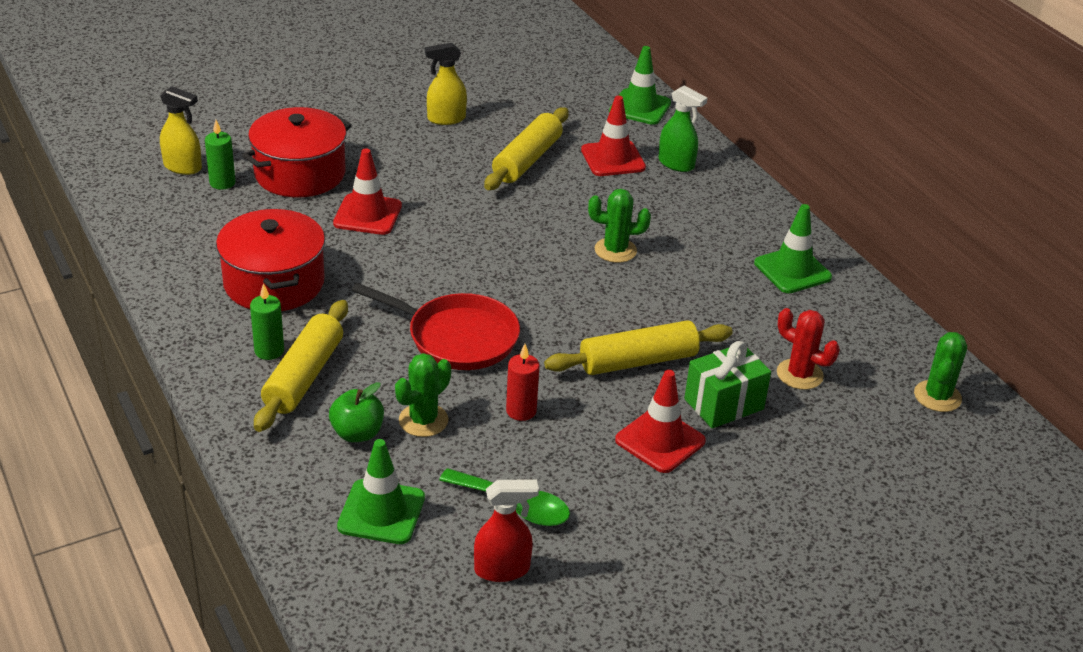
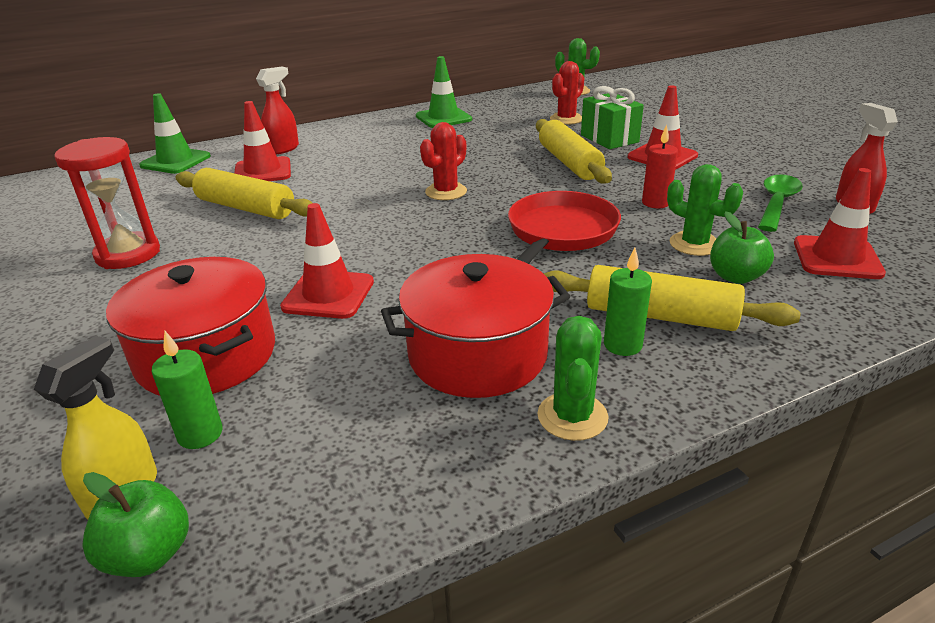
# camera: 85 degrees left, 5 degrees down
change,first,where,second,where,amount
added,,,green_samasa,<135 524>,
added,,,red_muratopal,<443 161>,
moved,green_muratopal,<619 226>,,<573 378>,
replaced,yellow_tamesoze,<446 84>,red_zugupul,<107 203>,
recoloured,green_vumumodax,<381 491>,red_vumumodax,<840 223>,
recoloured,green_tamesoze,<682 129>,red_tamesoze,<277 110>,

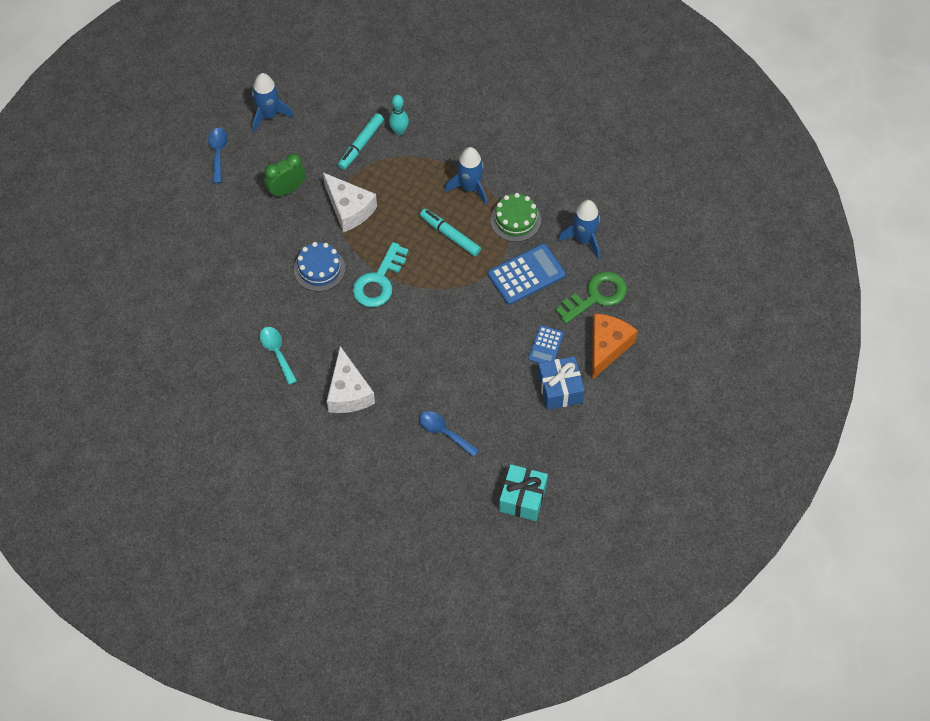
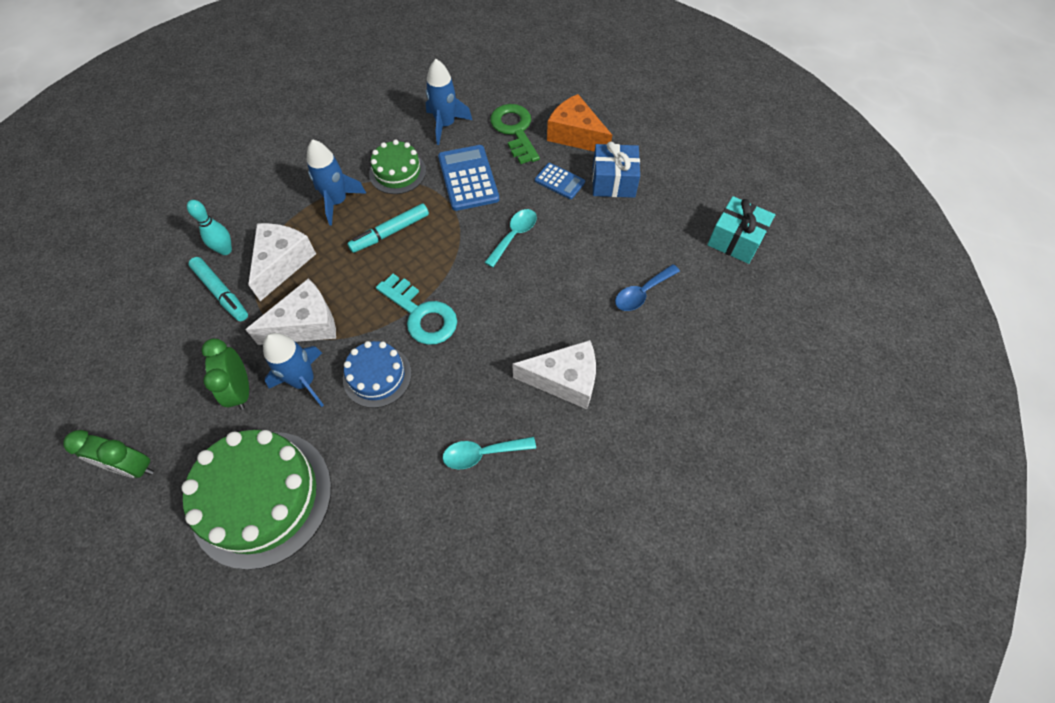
# camera: 75 degrees left, 0 degrees up
change,first,where,second,where,amount
added,,,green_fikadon,<256 500>,
added,,,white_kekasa,<282 262>,
added,,,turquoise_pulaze,<510 238>,
moved,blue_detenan,<273 103>,,<293 370>,
replaced,blue_pulaze,<218 155>,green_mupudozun,<108 454>,

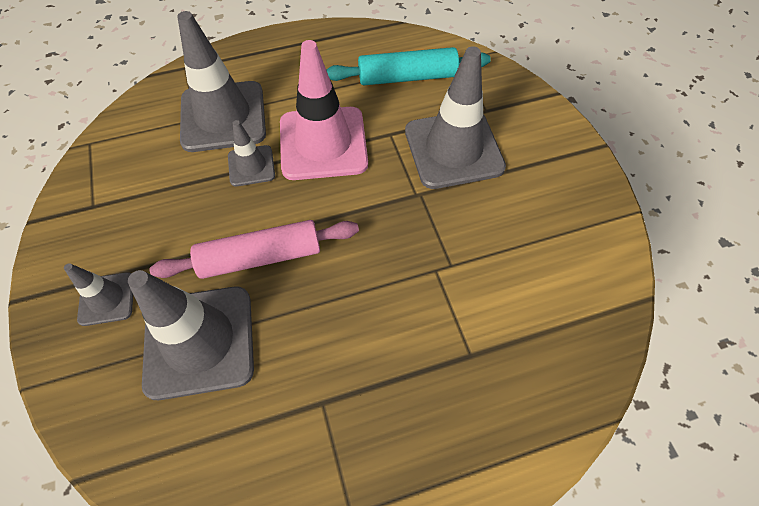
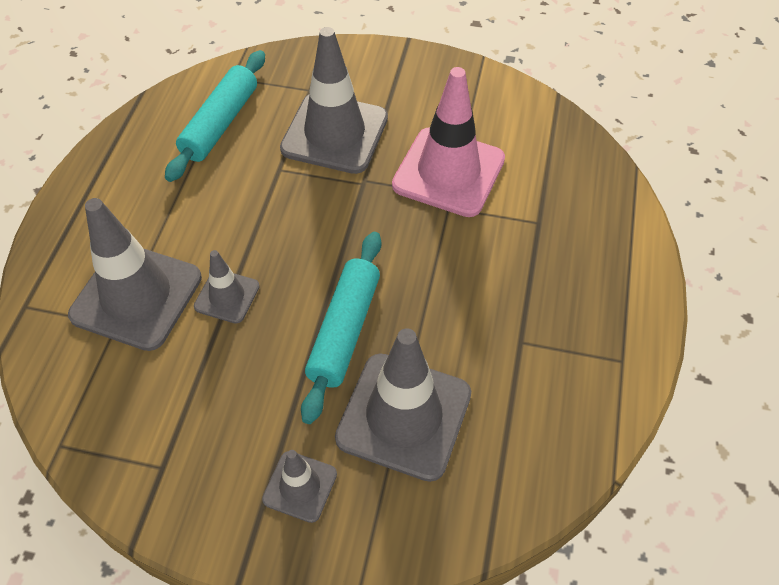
# camera: 60 degrees left, 5 degrees down
change,first,where,second,where,amount
moved,pink_vumumodax,<324 110>,,<448 142>,
recoloured,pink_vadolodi,<254 249>,turquoise_vadolodi,<341 328>,

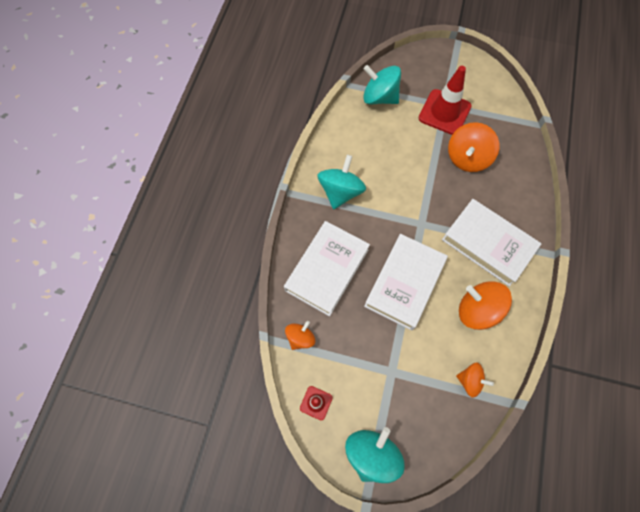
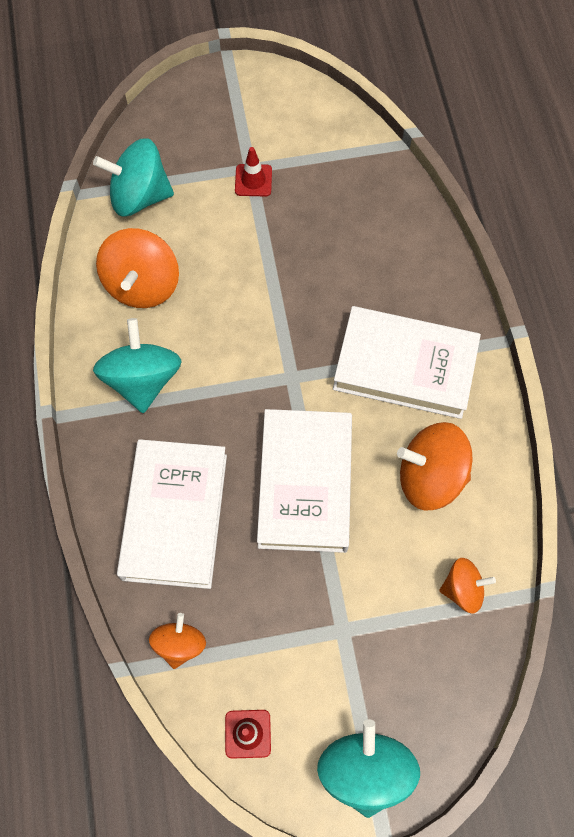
# camera: 25 degrees left, 0 degrees up
change,first,where,second,where,amount
moved,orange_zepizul,<473 147>,,<137 268>,
resized,red_vumumodax,<445 100>,,<253 172>,x0.49

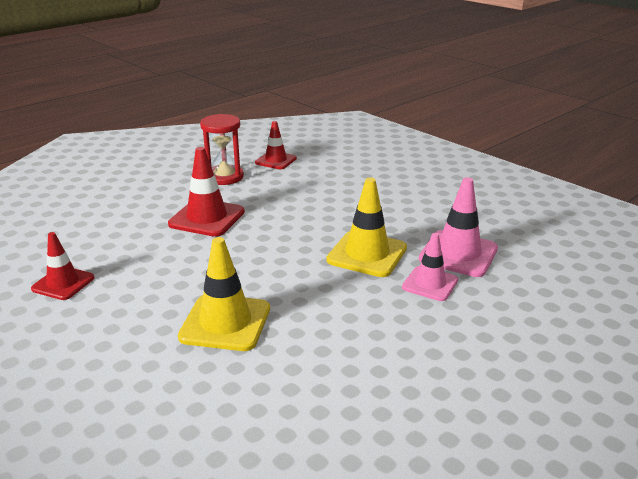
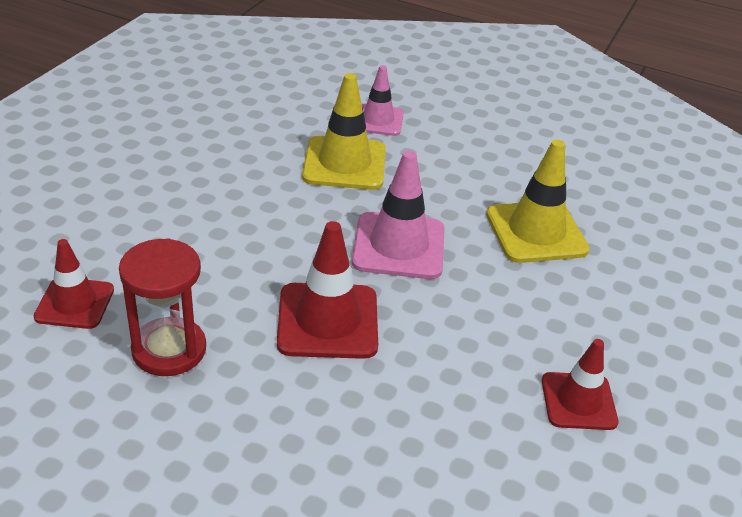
# camera: 115 degrees left, 10 degrees up
change,first,where,second,where,amount
moved,pink_vumumodax,<458 227>,,<398 215>,

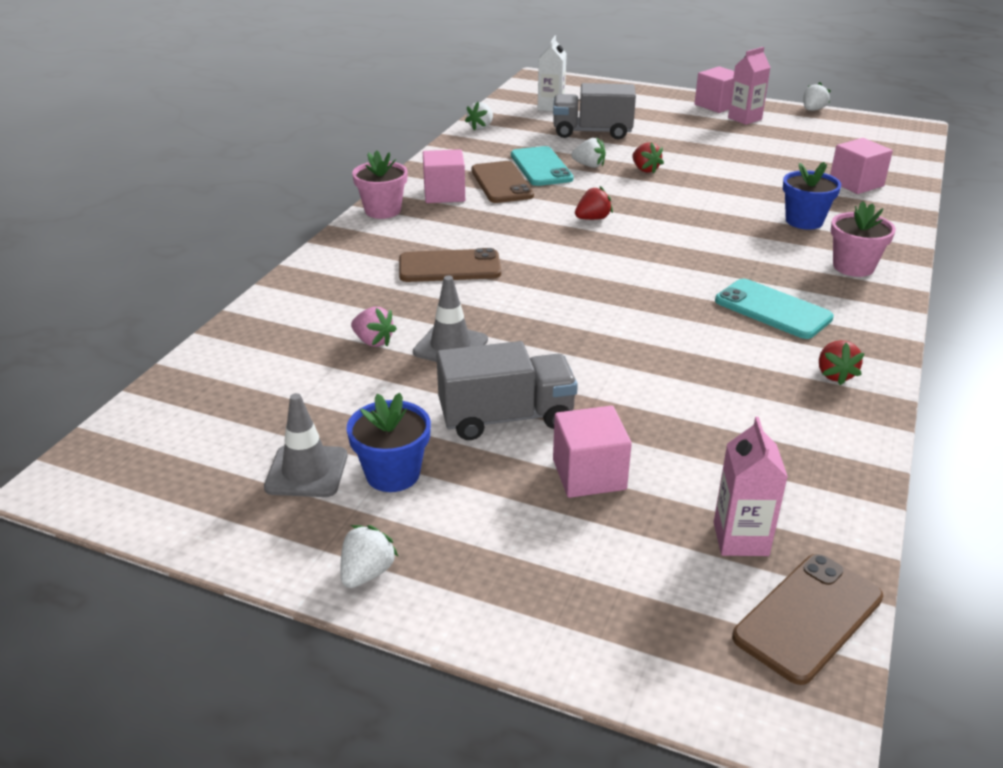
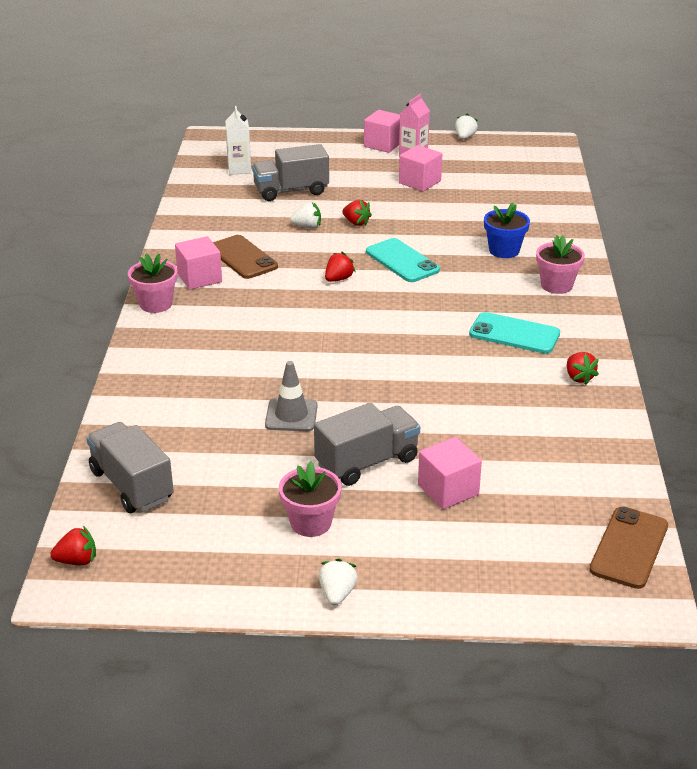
# camera: 20 degrees left, 0 degrees up
change,first,where,second,where,amount
removed,grey_vumumodax,<305 445>,,,
removed,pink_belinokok,<374 327>,,,
removed,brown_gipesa,<450 265>,,,
removed,white_belinokok,<479 116>,,,
removed,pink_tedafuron,<751 486>,,,
added,,,red_belinokok,<73 545>,
added,,,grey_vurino,<130 467>,
moved,turquoise_gipesa,<542 166>,,<403 260>,
moved,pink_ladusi,<861 166>,,<420 168>,
recoloured,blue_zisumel,<389 442>,pink_zisumel,<310 499>,

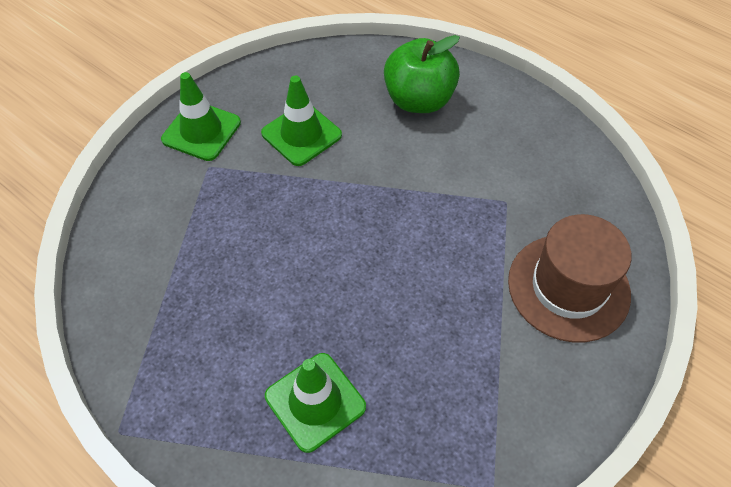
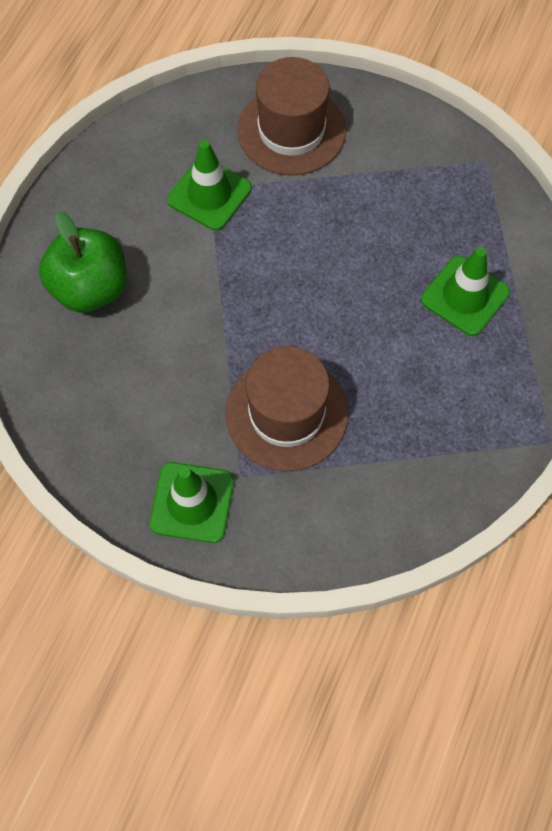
# camera: 105 degrees left, 10 degrees up
change,first,where,second,where,amount
added,,,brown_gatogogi,<287 408>,
moved,green_vumumodax,<301 120>,,<209 185>,

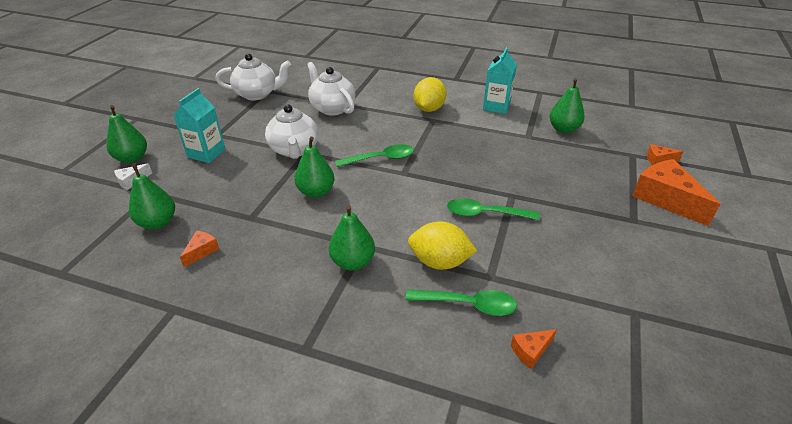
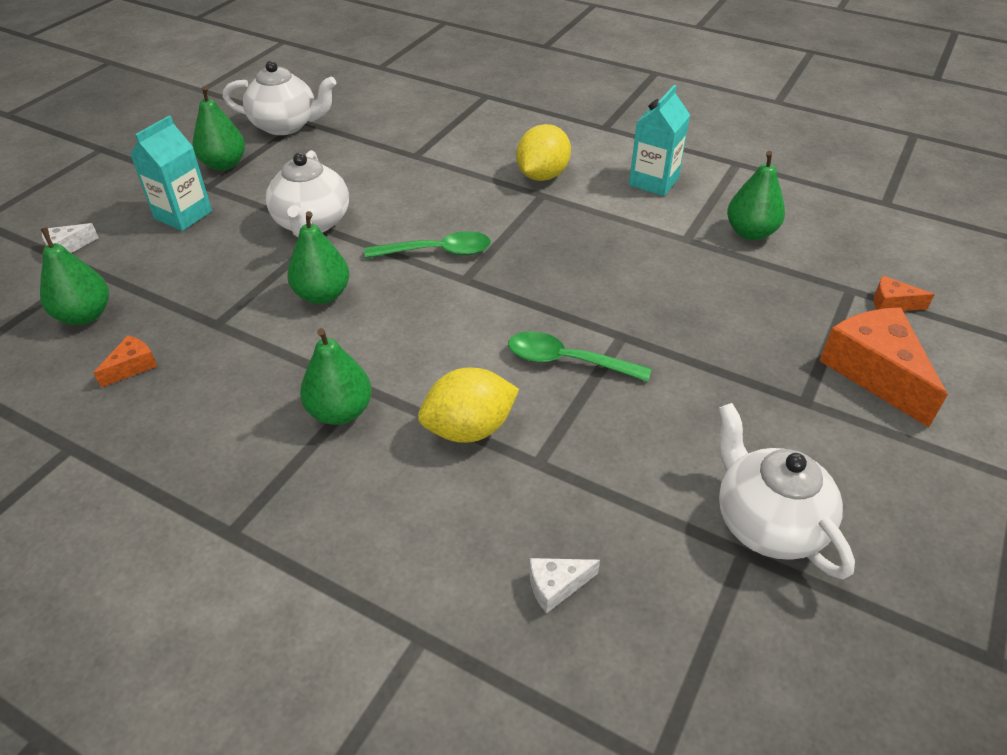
# camera: 10 degrees right, 5 degrees up
change,first,where,second,where,amount
removed,green_pulaze,<461 302>,,,
moved,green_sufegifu,<126 134>,,<218 128>,
moved,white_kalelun,<331 89>,,<787 491>,
recoloured,orange_kekasa,<534 349>,white_kekasa,<564 586>,
turned,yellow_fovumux,<442 245>,,<468 405>,45 degrees counterclockwise

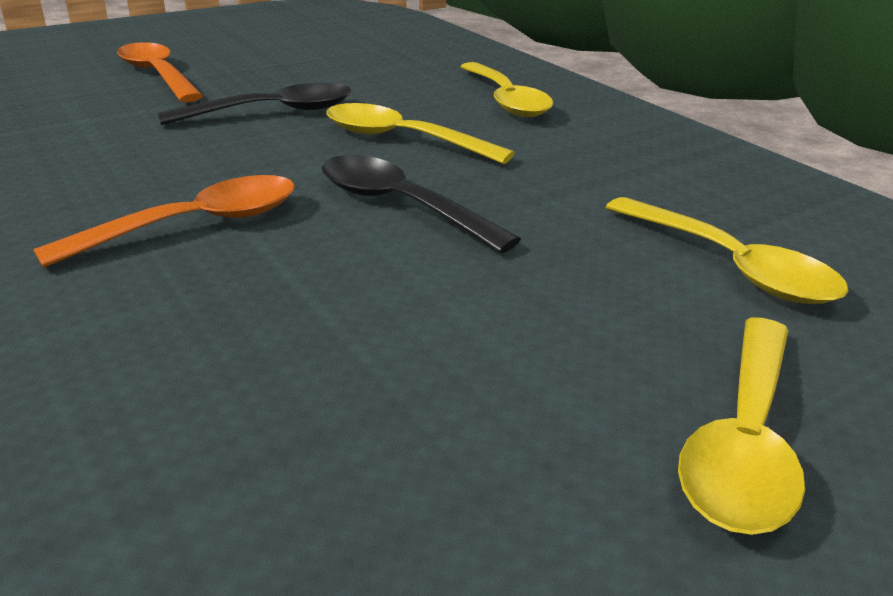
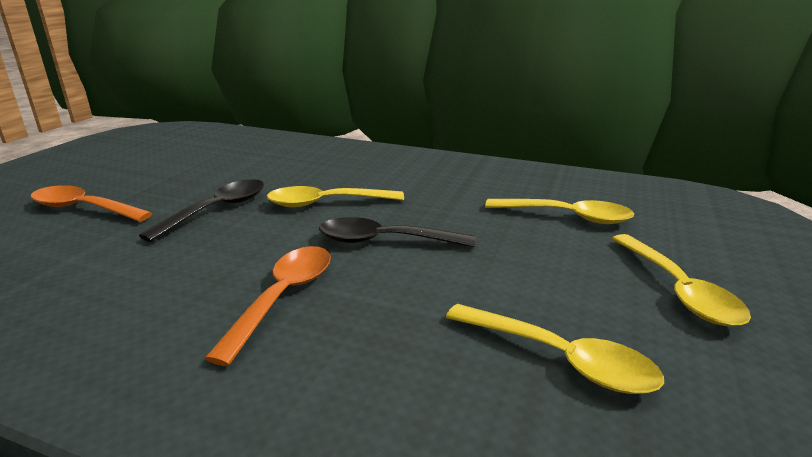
# camera: 35 degrees left, 5 degrees down
change,first,where,second,where,amount
moved,yellow_pulaze,<506 89>,,<555 349>,

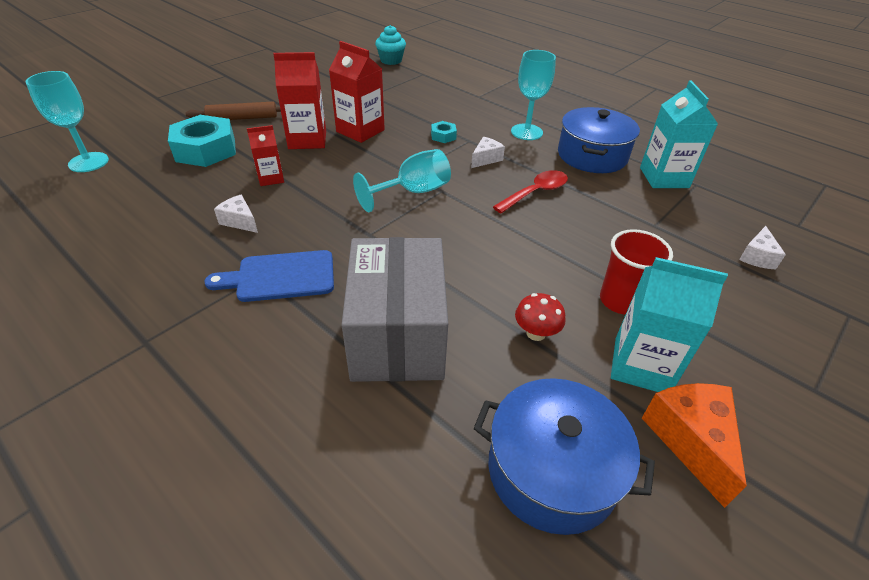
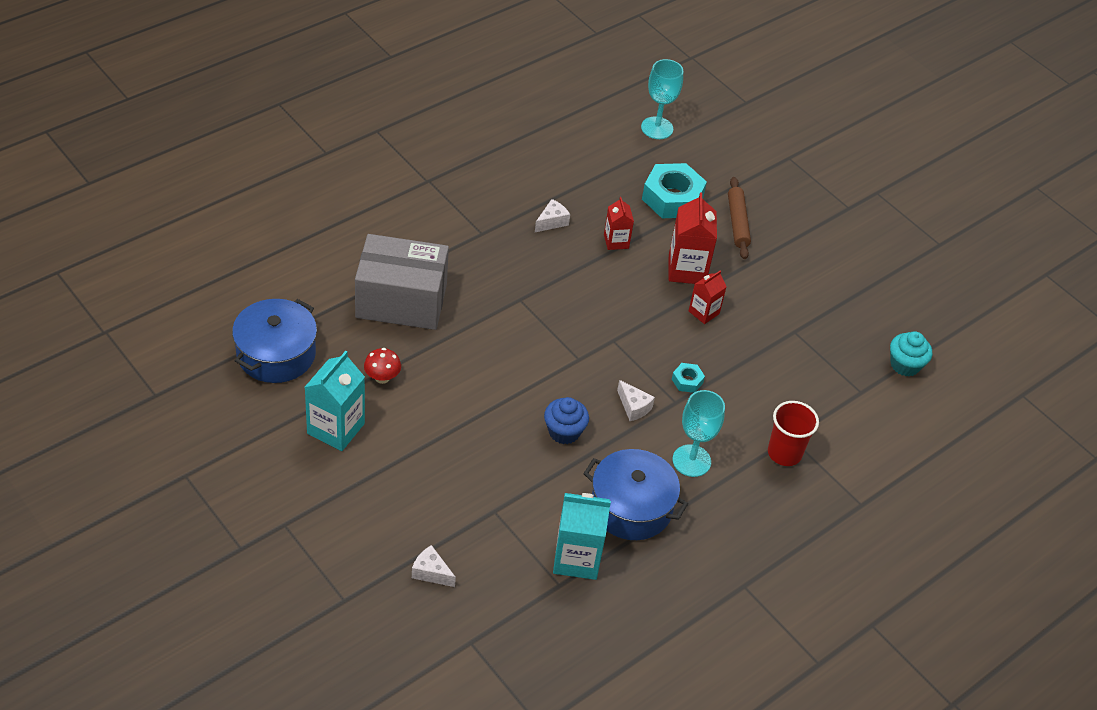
# camera: 95 degrees right, 5 degrees up
change,first,where,second,where,amount
removed,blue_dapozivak,<269 276>,,,
removed,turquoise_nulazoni,<402 180>,,,
removed,orange_kekasa,<694 445>,,,
moved,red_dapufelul,<636 272>,,<793 433>,
replaced,red_pulaze,<530 191>,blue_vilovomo,<566 420>,
resized,red_tedafuron,<357 92>,,<708 297>,x0.59

